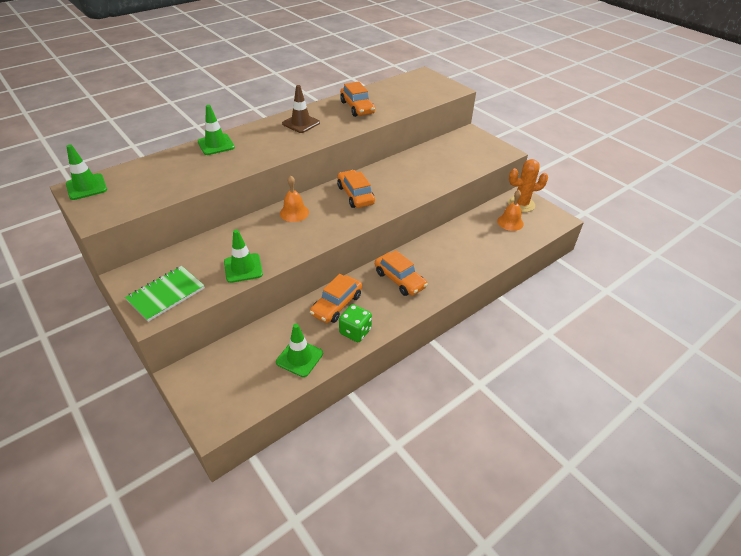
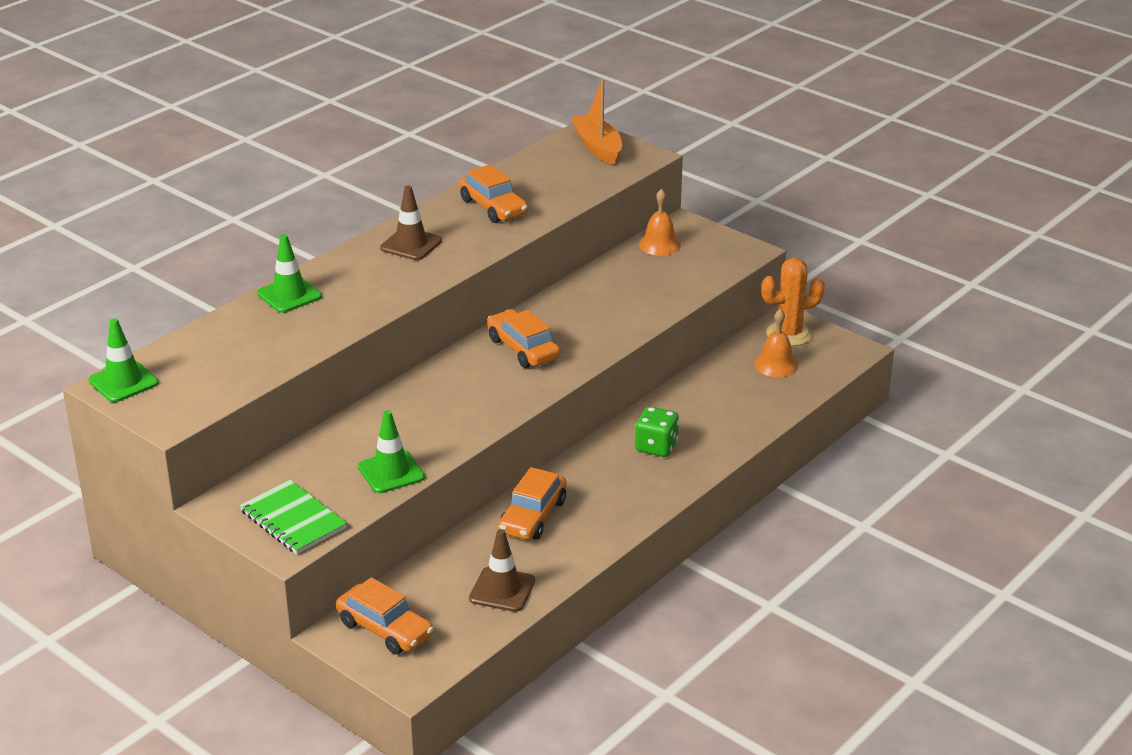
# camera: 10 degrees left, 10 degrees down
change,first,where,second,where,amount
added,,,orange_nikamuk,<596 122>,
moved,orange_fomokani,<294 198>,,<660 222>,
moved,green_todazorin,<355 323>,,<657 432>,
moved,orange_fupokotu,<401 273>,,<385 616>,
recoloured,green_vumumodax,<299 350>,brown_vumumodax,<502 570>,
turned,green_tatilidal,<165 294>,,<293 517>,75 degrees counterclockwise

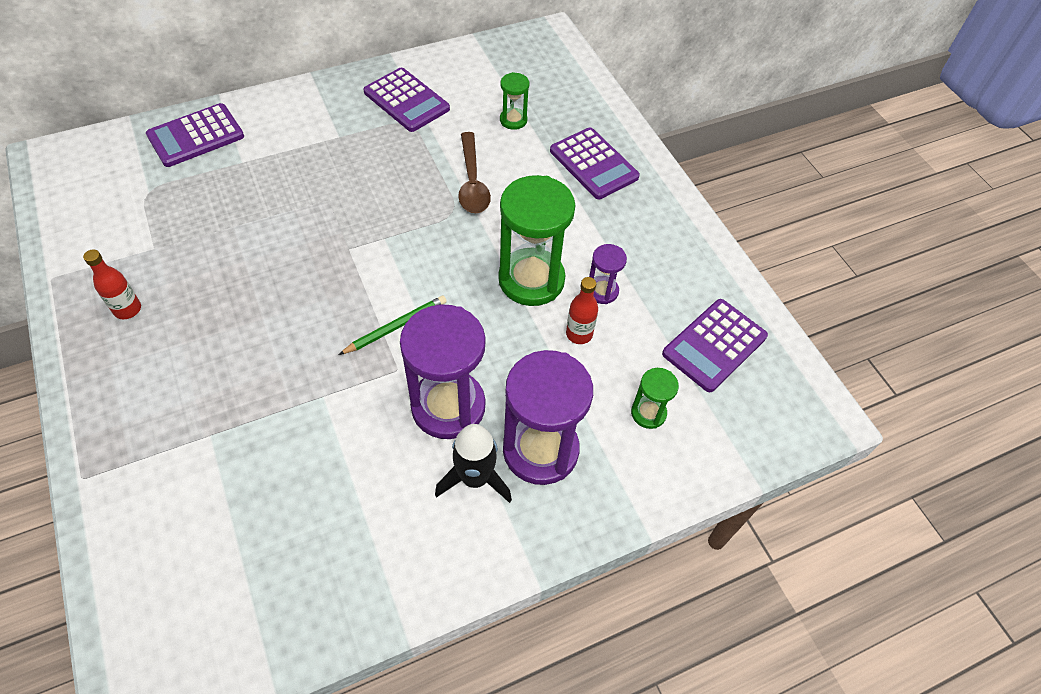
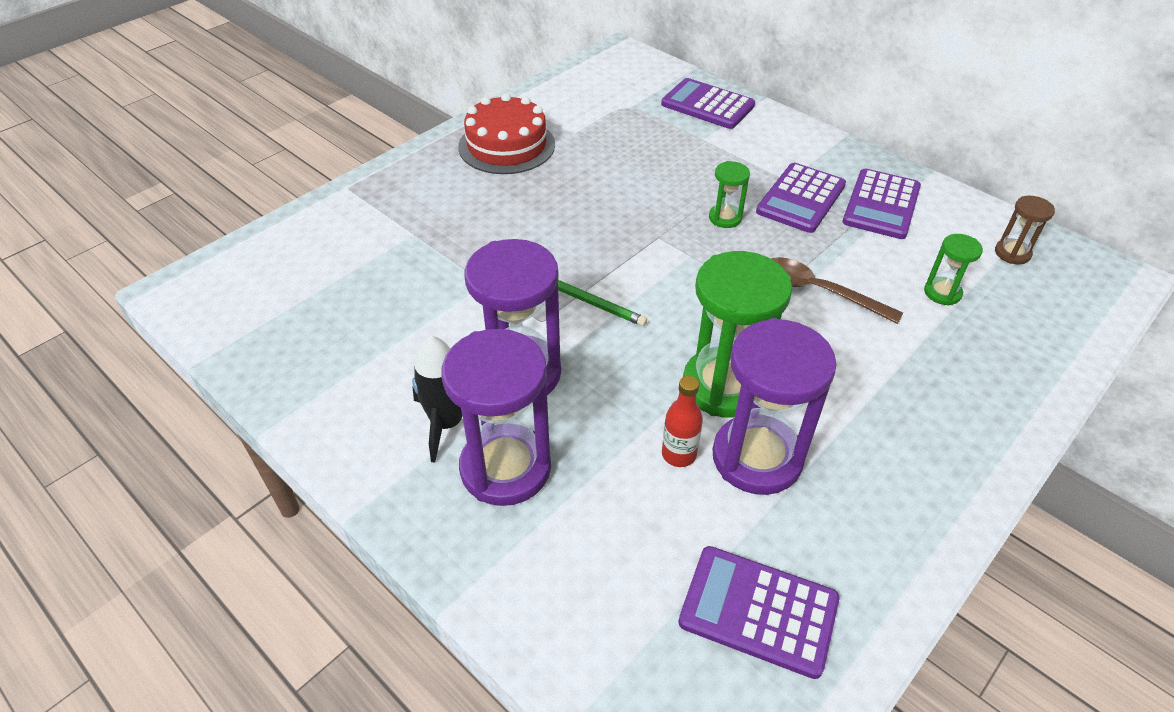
# camera: 70 degrees right, 10 degrees down
change,first,where,second,where,amount
added,,,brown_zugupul,<1025 230>,
moved,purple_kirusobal,<595 163>,,<801 198>,
moved,green_zugupul,<655 398>,,<729 194>,
replaced,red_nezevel,<112 284>,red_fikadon,<506 133>,
turned,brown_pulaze,<474 172>,,<837 290>,60 degrees clockwise
resized,purple_zugupul,<608 274>,,<774 406>,x2.07

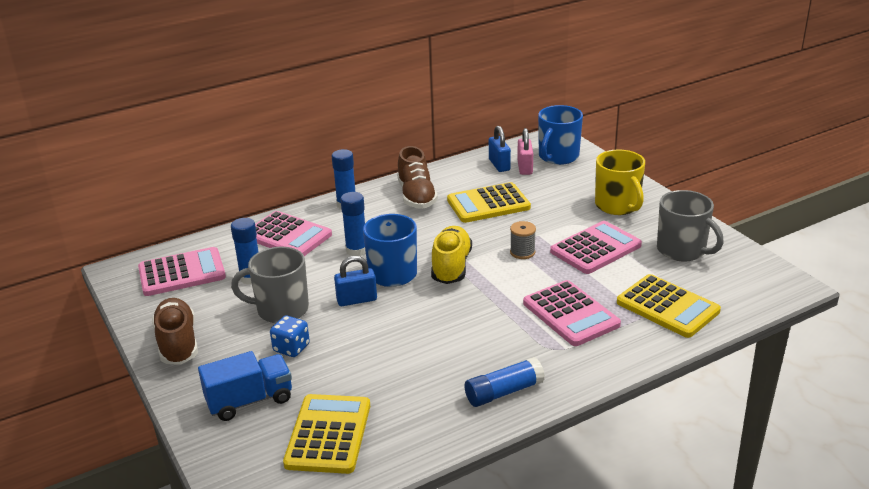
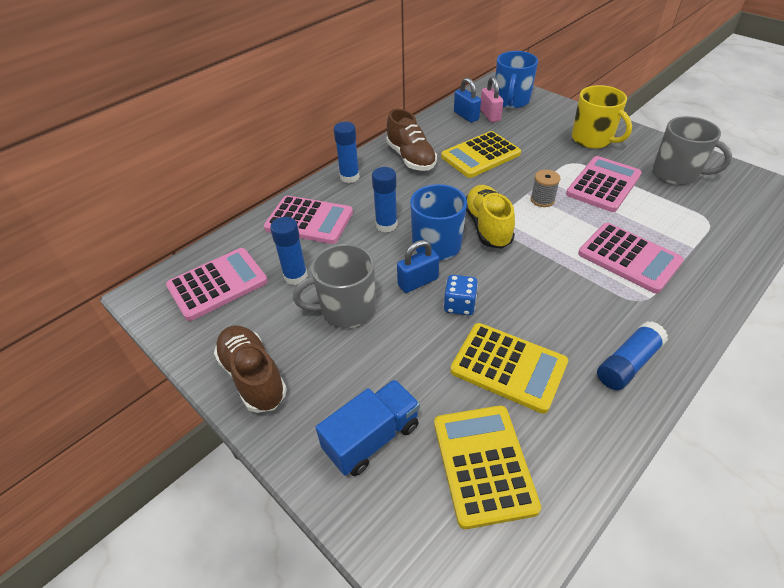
# camera: 15 degrees left, 15 degrees up
change,first,where,second,where,amount
moved,blue_todazorin,<290 336>,,<461 295>,
moved,yellow_kirusobal,<669 306>,,<509 368>,

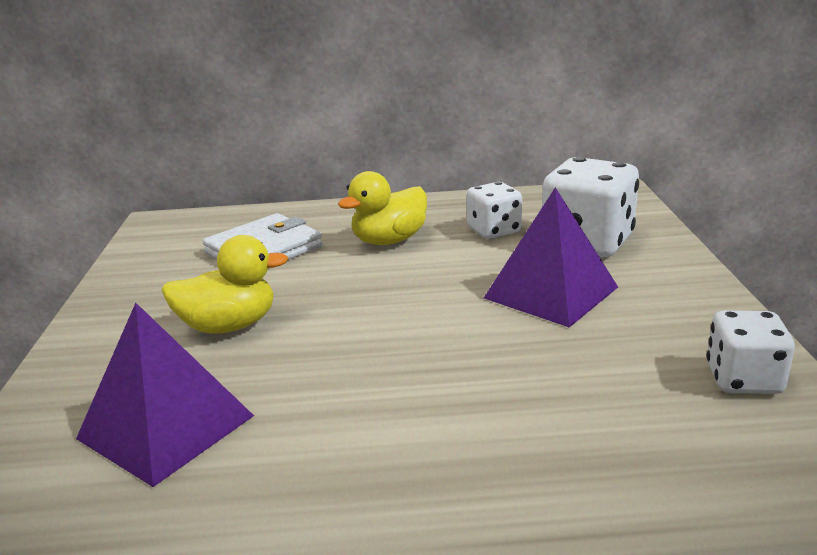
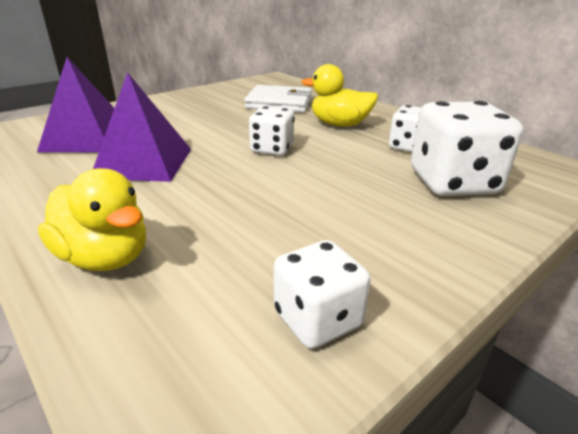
# camera: 50 degrees right, 5 degrees up
change,first,where,second,where,amount
added,,,white_todazorin,<272 130>,
moved,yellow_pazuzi,<224 284>,,<92 219>,
moved,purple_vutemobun,<551 257>,,<142 127>,

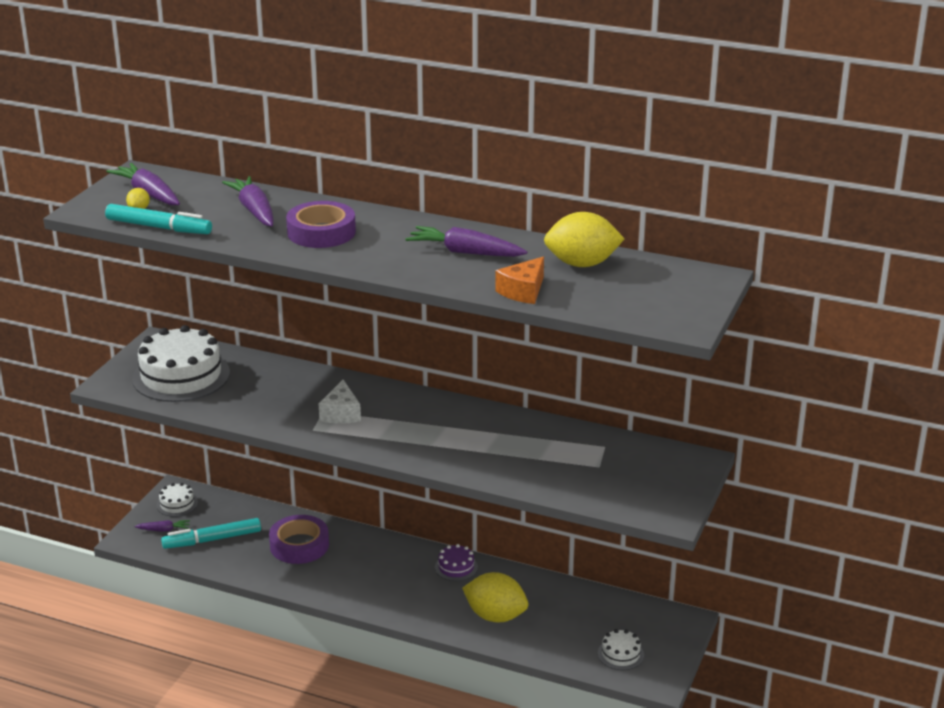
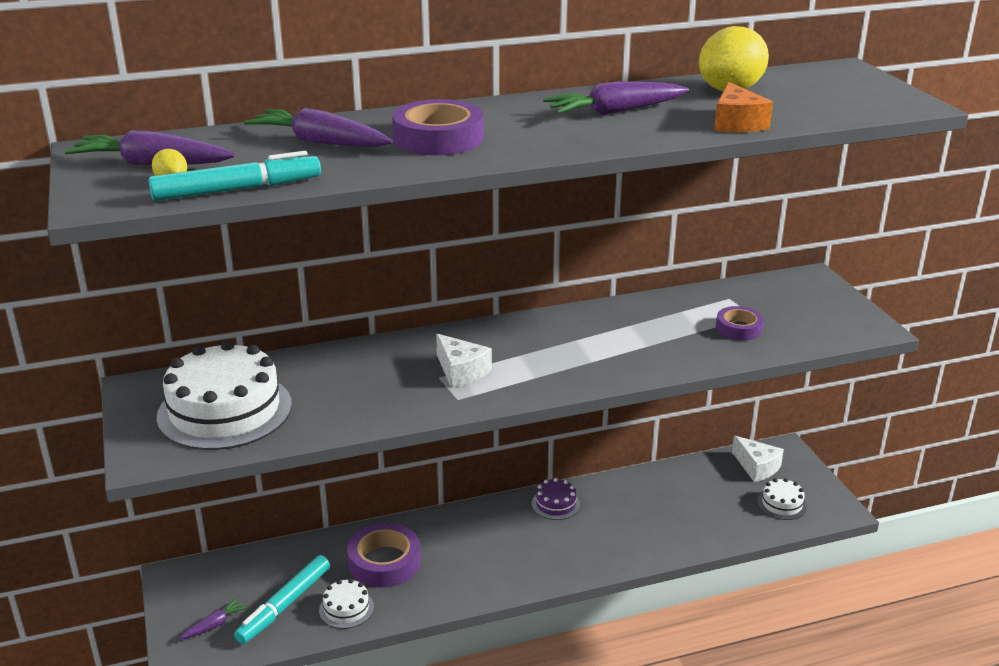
# camera: 40 degrees left, 0 degrees up
change,first,where,second,where,amount
removed,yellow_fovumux,<495 597>,,,
added,,,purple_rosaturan,<740 323>,
added,,,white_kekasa,<758 459>,
moved,white_fikadon,<177 500>,,<346 604>,

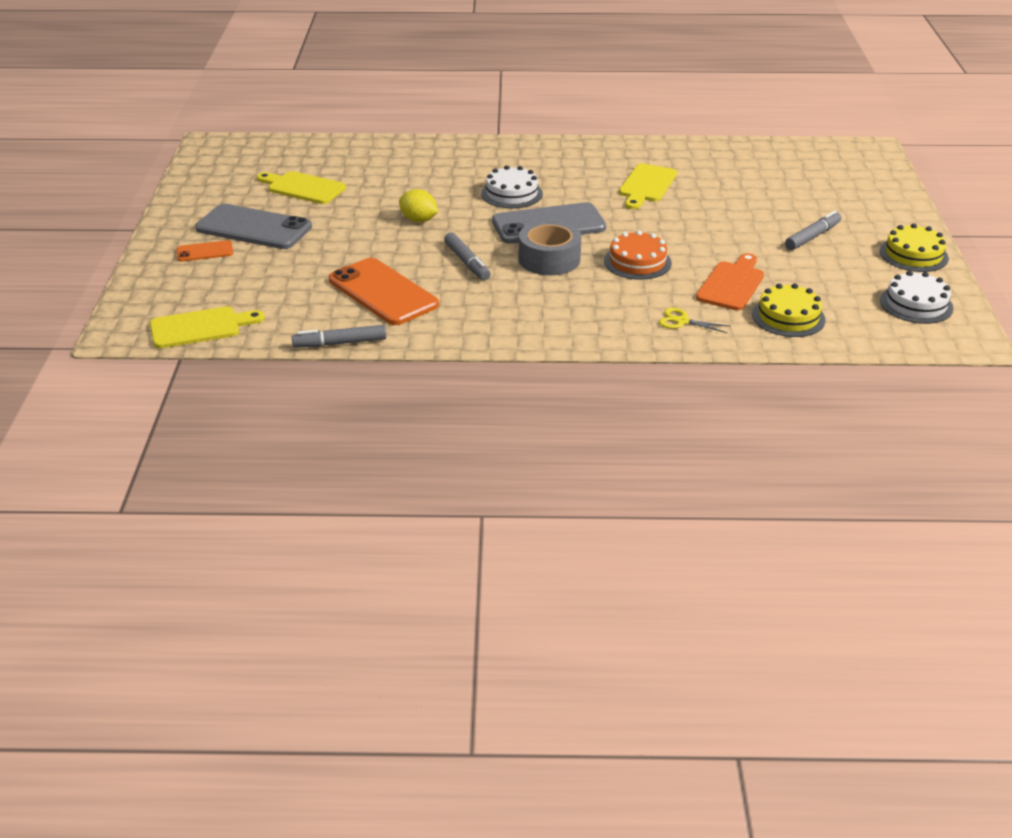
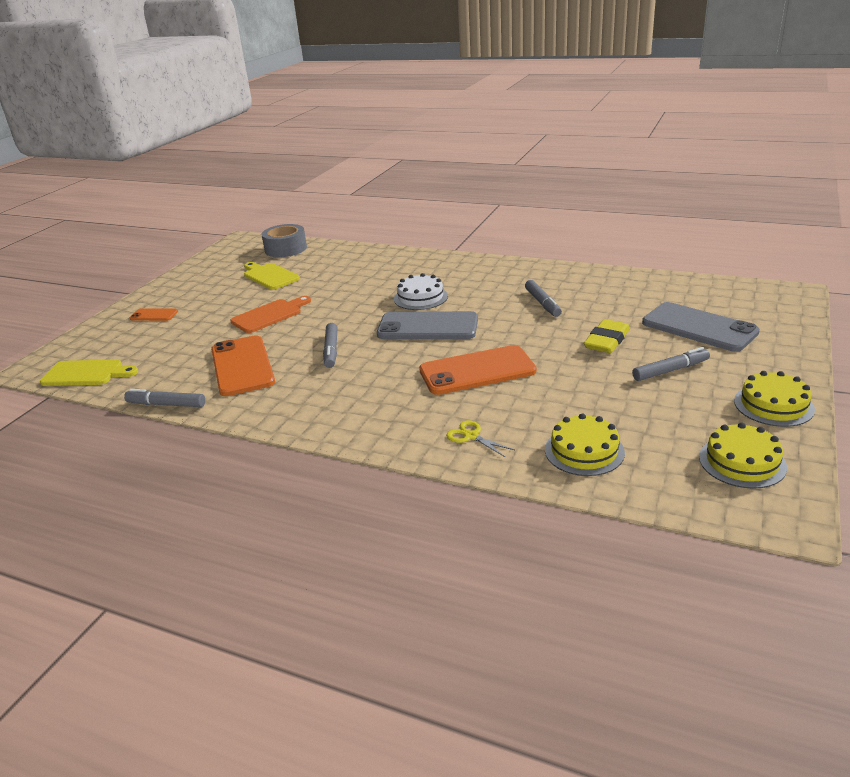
# camera: 25 degrees right, 5 degrees down
change,first,where,second,where,amount
removed,yellow_fovumux,<418 205>,,,
added,,,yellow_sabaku,<607 336>,
moved,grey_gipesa,<253 226>,,<701 327>,
moved,grey_rosaturan,<550 248>,,<284 240>,
moved,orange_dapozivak,<730 281>,,<270 314>,
replaced,orange_fikadon,<638 255>,orange_gipesa,<478 370>,
replaced,yellow_dapozivak,<648 186>,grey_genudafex,<543 298>,
recoloured,white_fikadon,<917 297>,yellow_fikadon,<743 455>,

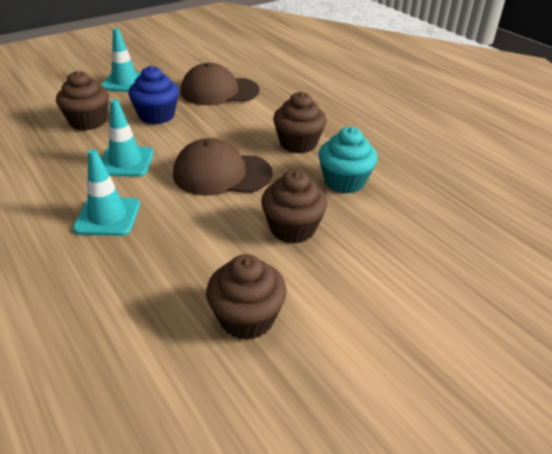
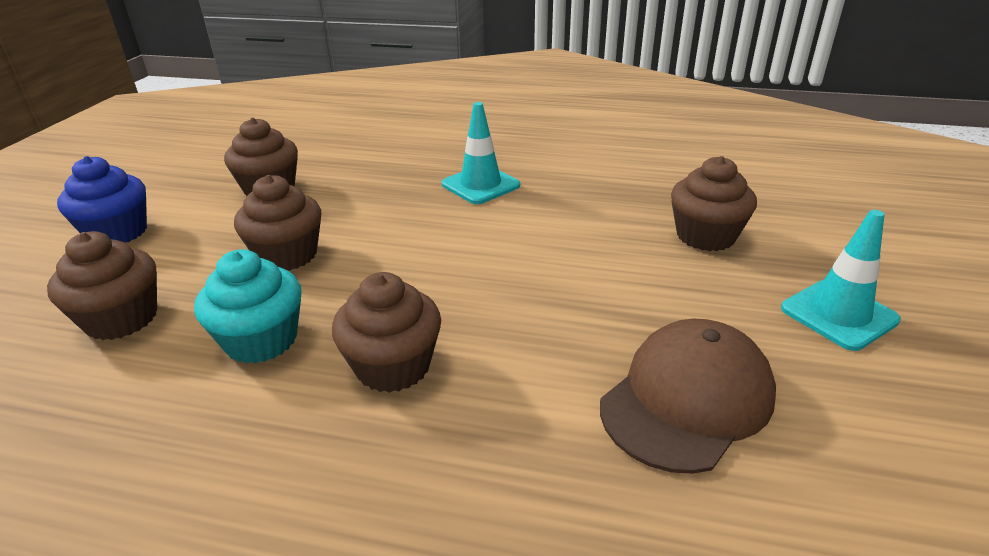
# camera: 140 degrees right, 5 degrees down
change,first,where,second,where,amount
removed,turquoise_vumumodax,<127 138>,,,
removed,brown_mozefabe,<223 167>,,,
added,,,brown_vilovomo,<102 285>,
moved,blue_vilovomo,<153 95>,,<102 199>,

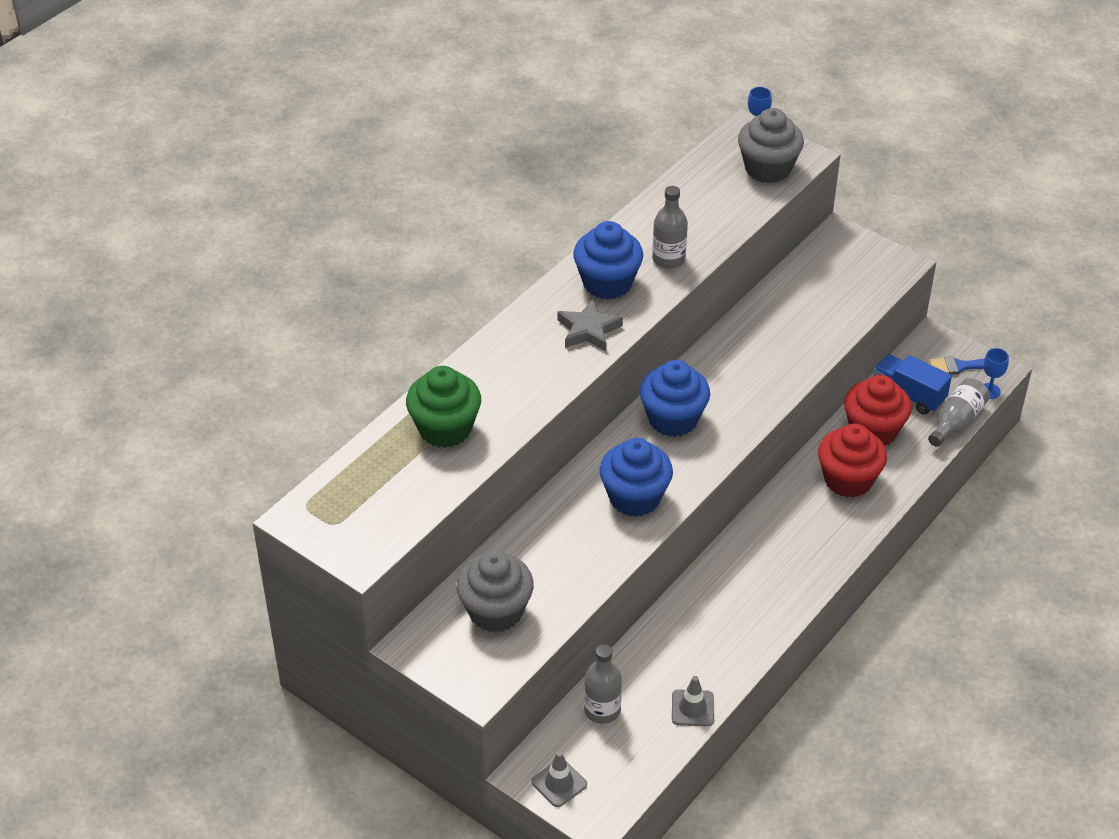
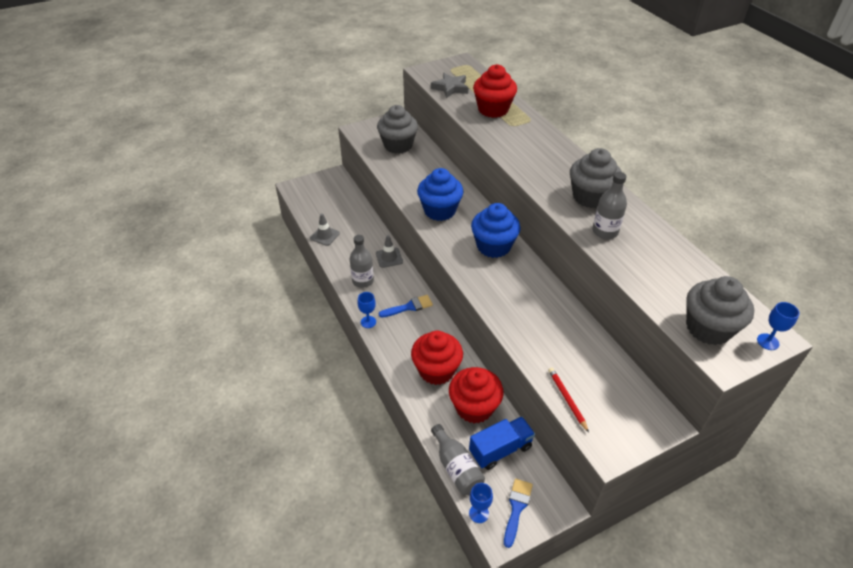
# camera: 115 degrees right, 0 degrees up
change,first,where,second,where,amount
added,,,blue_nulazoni,<366 310>,
added,,,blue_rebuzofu,<406 306>,
added,,,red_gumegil,<568 400>,
moved,grey_vumumodax,<559 779>,,<389 251>,
moved,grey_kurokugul,<590 325>,,<449 85>,
moved,grey_nezevel,<603 684>,,<362 261>,
recoloured,green_vilovomo,<443 407>,red_vilovomo,<495 91>,
recoloured,blue_vilovomo,<608 260>,grey_vilovomo,<596 178>,

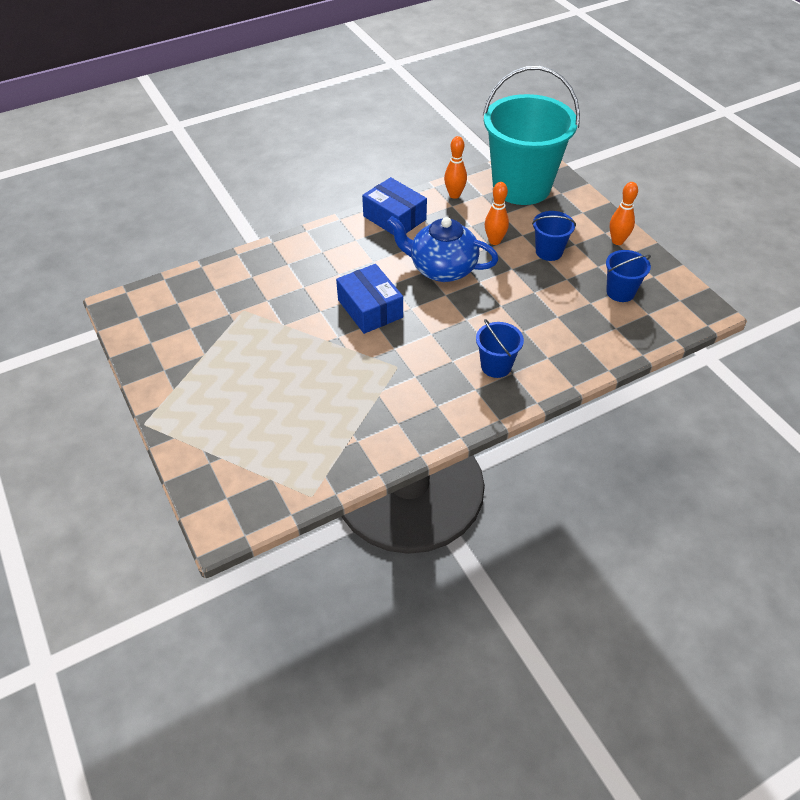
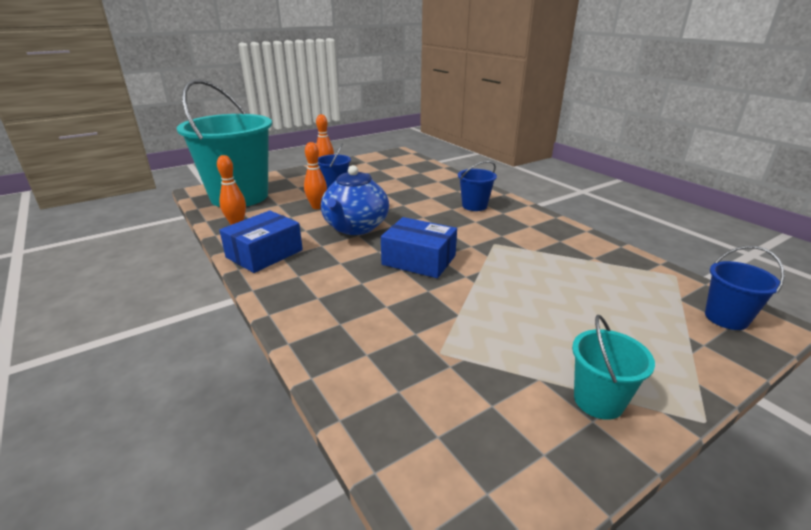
# camera: 95 degrees left, 20 degrees down
change,first,where,second,where,amount
added,,,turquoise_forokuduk,<613 367>,
moved,blue_forokuduk,<628 276>,,<745 288>,
turned,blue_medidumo,<369 299>,,<419 247>,60 degrees clockwise

